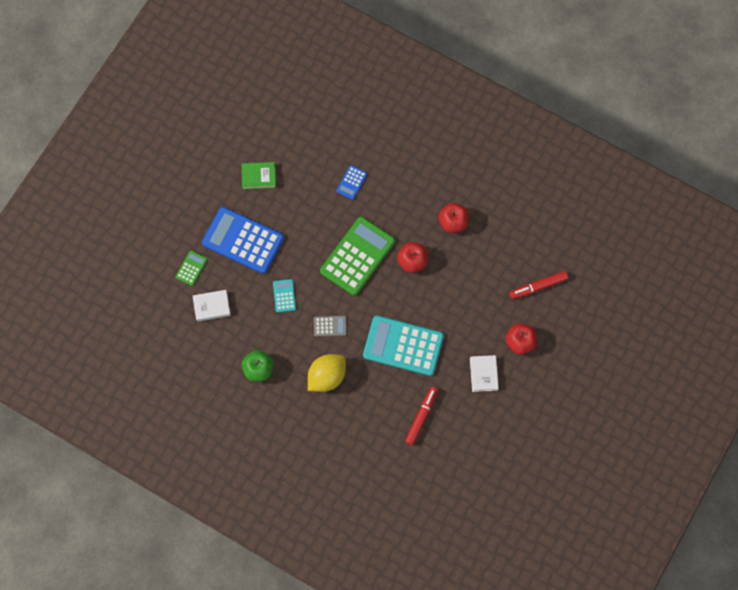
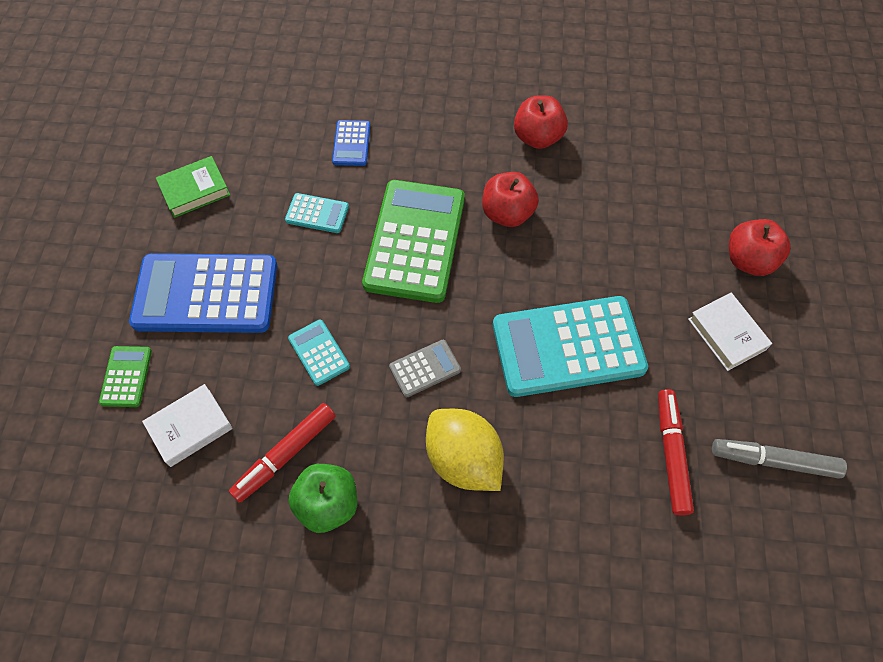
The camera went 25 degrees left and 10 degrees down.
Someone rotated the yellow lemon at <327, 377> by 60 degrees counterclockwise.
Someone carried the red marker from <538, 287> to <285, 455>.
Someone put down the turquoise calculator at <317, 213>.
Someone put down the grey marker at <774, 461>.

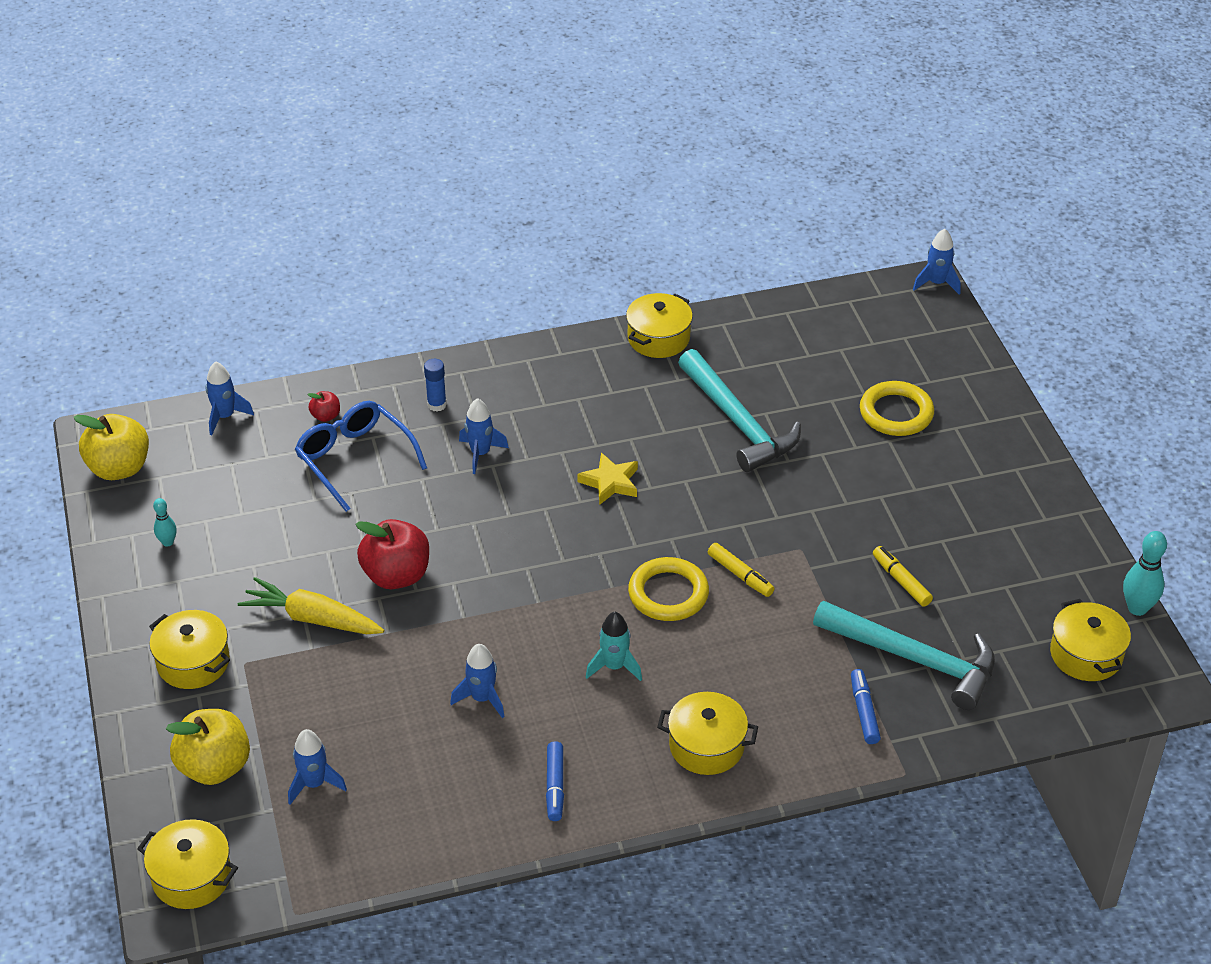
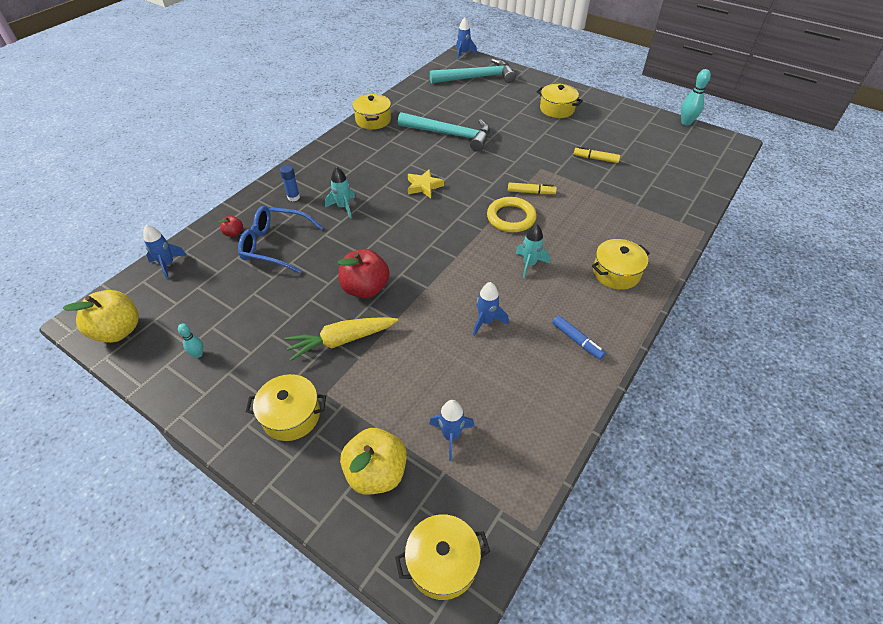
The camera went 40 degrees left and 5 degrees up.
Someone repainted the blue rocket at <480, 454>, which became the turquoise rocket at <343, 207>.
Someone carried the turquoise hammer from <914, 659> to <477, 78>.
Someone took away the blue marker at <864, 711>.
Someone took away the yellow ring at <896, 413>.
Someone carried the yellow pot from <1086, 654> to <557, 109>.

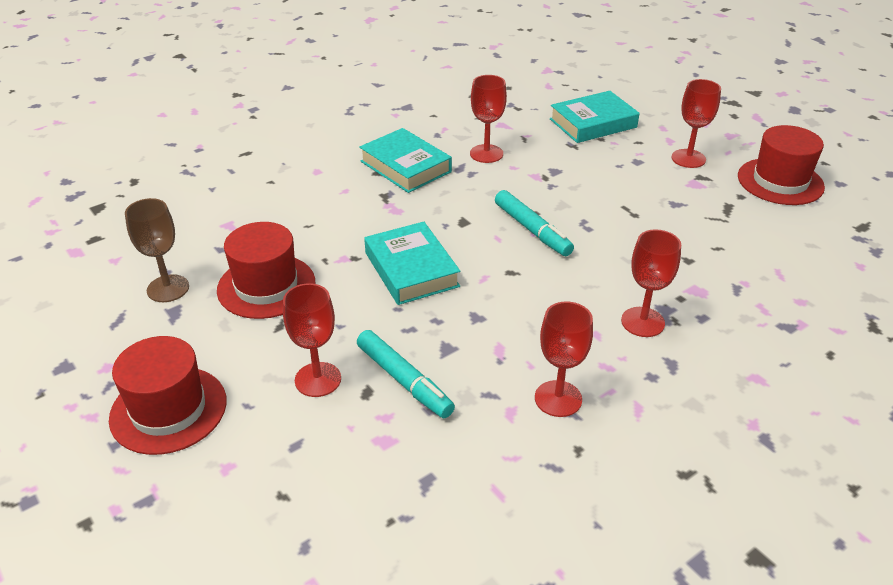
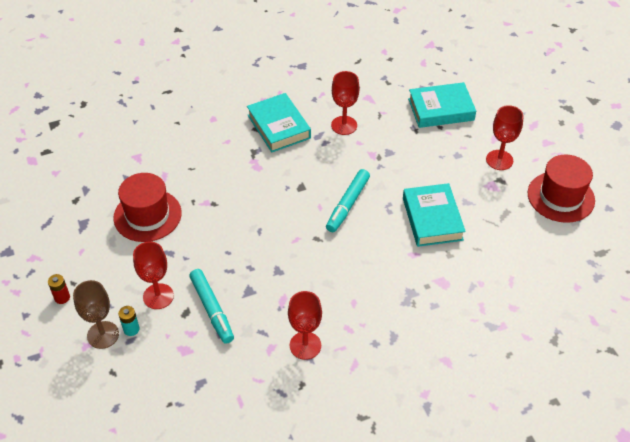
The camera went 15 degrees right and 10 degrees up.
Someone swapped the red hat at <168, 409> for the red battery at <62, 297>.
Someone carried the brown goblet from <168, 288> to <103, 335>.
Someone carried the turquoise book from <411, 269> to <432, 219>.
Someone rotated the turquoise marker at <532, 230> by 45 degrees clockwise.
Someone took away the red goblet at <642, 322>.
Someone put down the turquoise battery at <131, 329>.

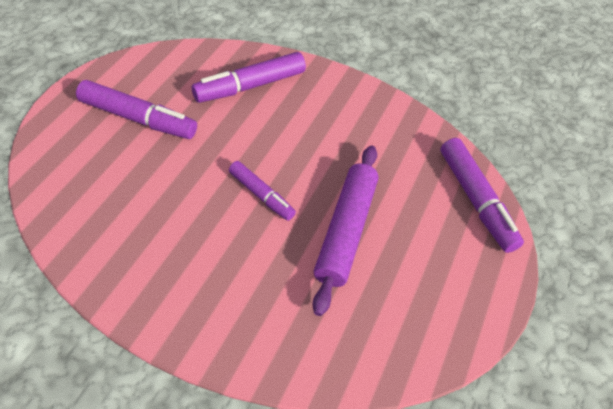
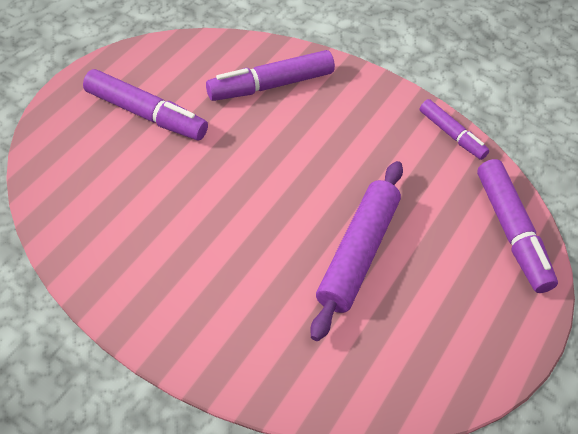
The camera went 10 degrees right and 0 degrees up.
Someone carried the purple marker from <261, 195> to <451, 134>.

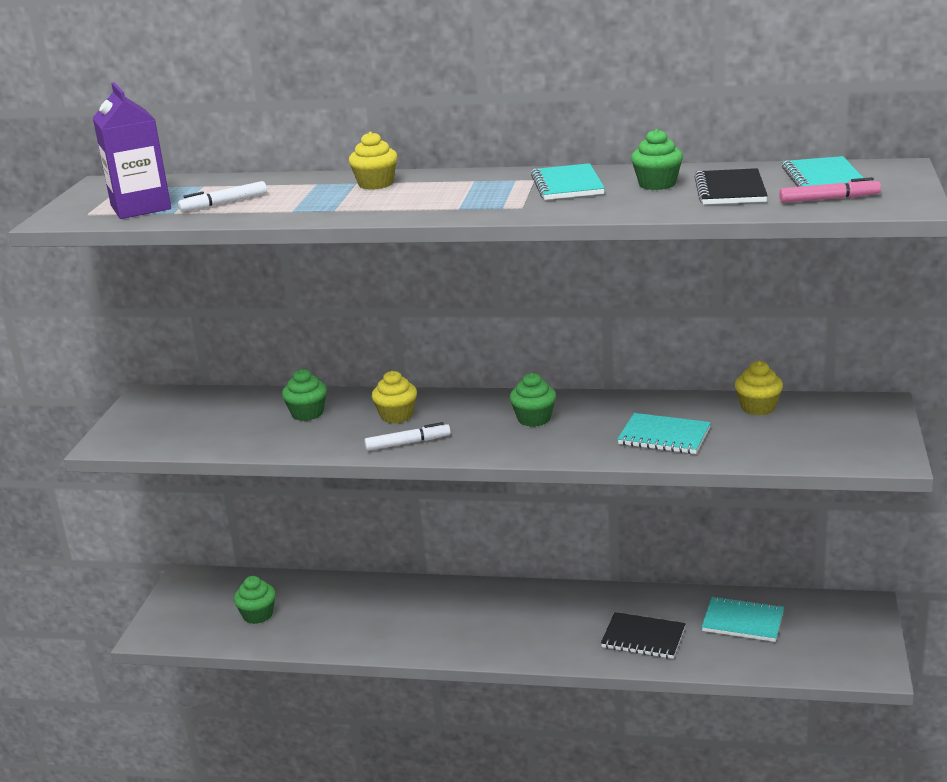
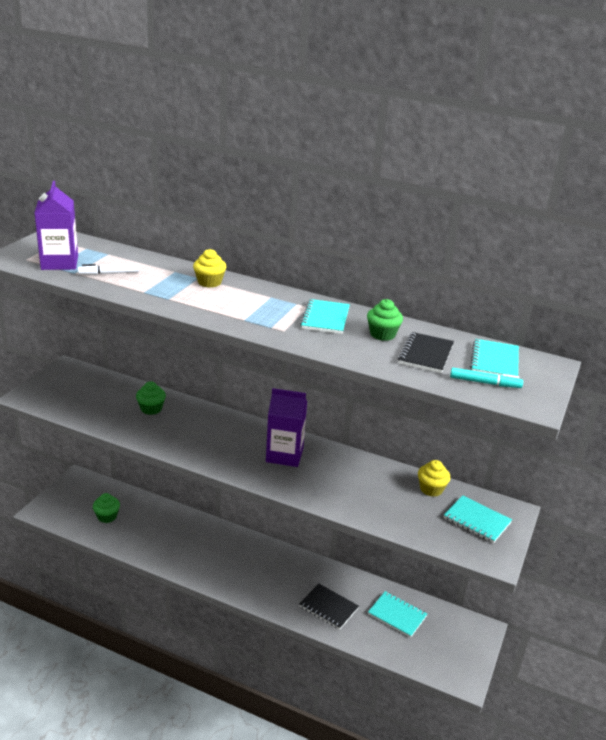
The camera went 10 degrees right and 5 degrees up.
Someone took away the white marker at <408, 443>.
Someone took away the yellow cupcake at <396, 416>.
Someone swapped the green cupcake at <534, 419> for the purple carton at <284, 455>.
Someone carried the turquoise notebook from <664, 436> to <477, 521>.
Someone repainted the pink marker at <829, 199>, which became the turquoise marker at <485, 383>.

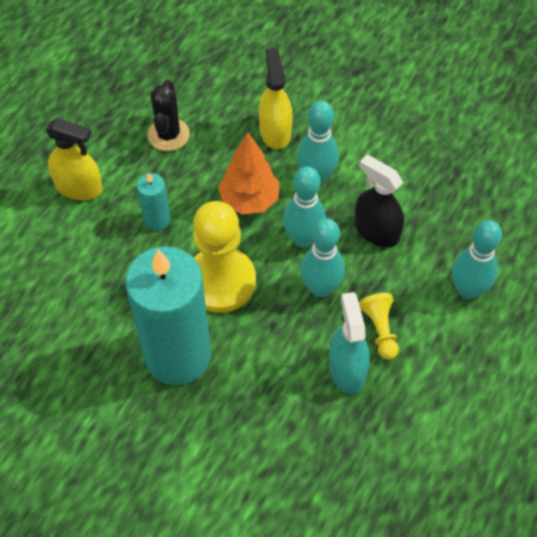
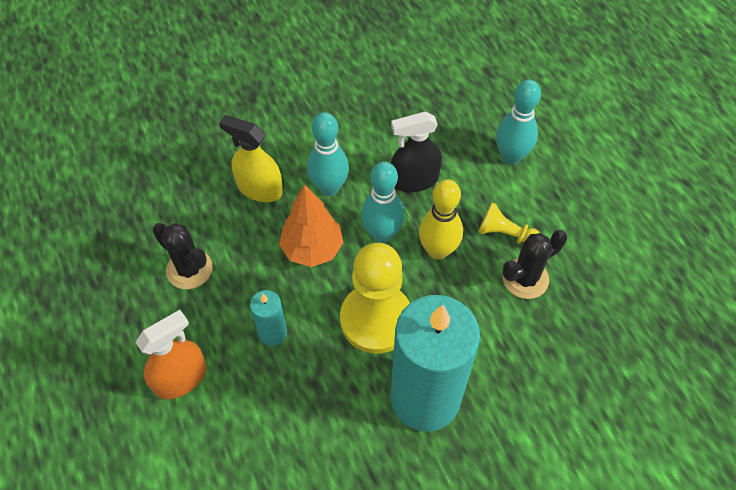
The camera went 55 degrees left and 0 degrees up.
Someone repainted the yellow spray bottle at <79, 187>, which became the orange spray bottle at <181, 378>.
Someone repainted the turquoise bowling pin at <320, 288>, which became the yellow bowling pin at <438, 250>.
Someone swapped the turquoise spray bottle at <347, 369> for the black cactus at <525, 278>.

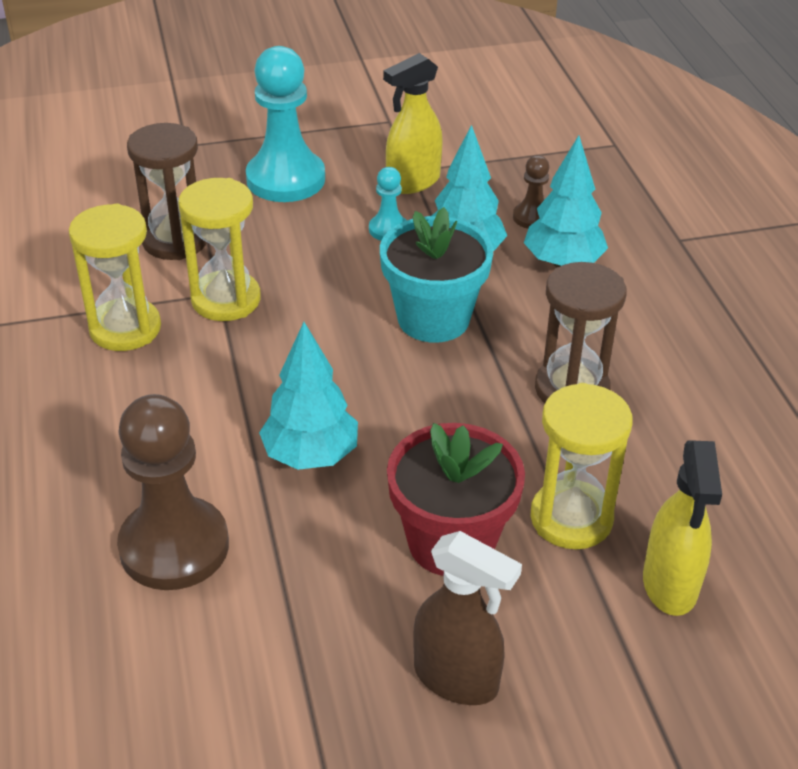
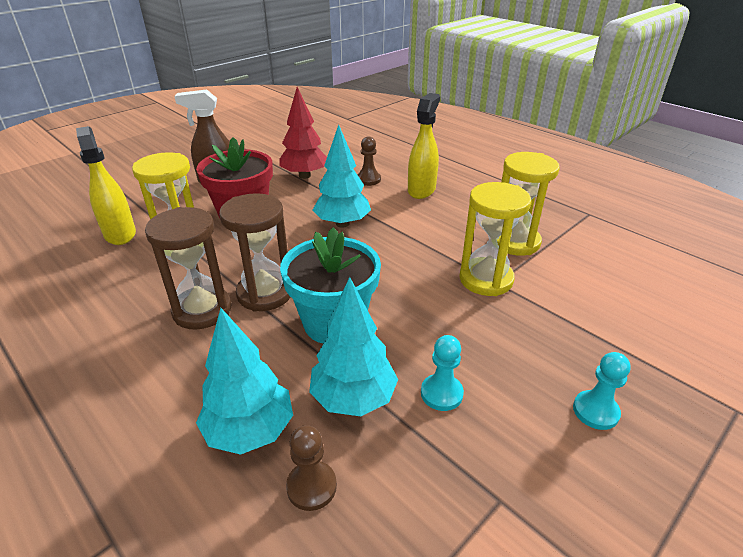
The camera went 150 degrees right and 5 degrees down.
Someone scaled the brown pawn at <174, 546> by 0.48.
Someone carried the brown hourglass from <175, 241> to <265, 293>.
Someone scaled the turquoise pawn at <285, 179> by 0.48.
Someone carried the yellow spray bottle from <412, 182> to <421, 190>.
Someone put down the red tree at <304, 176>.

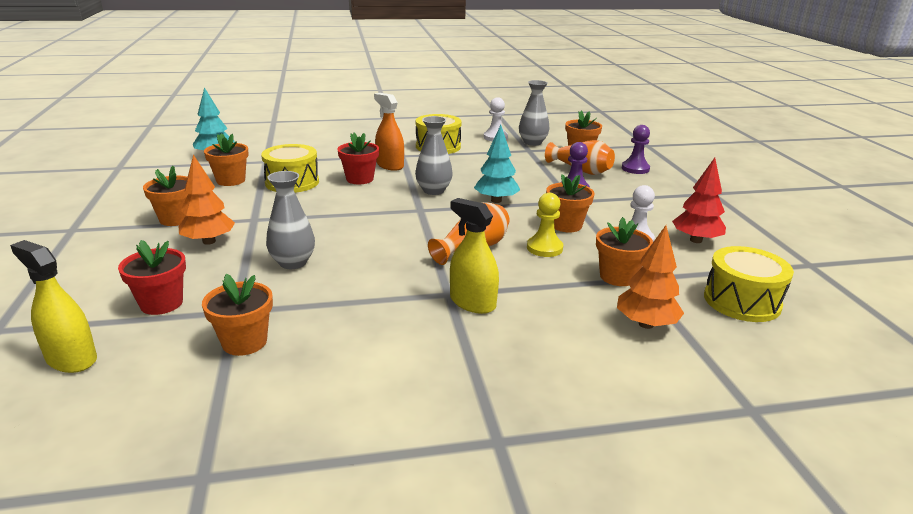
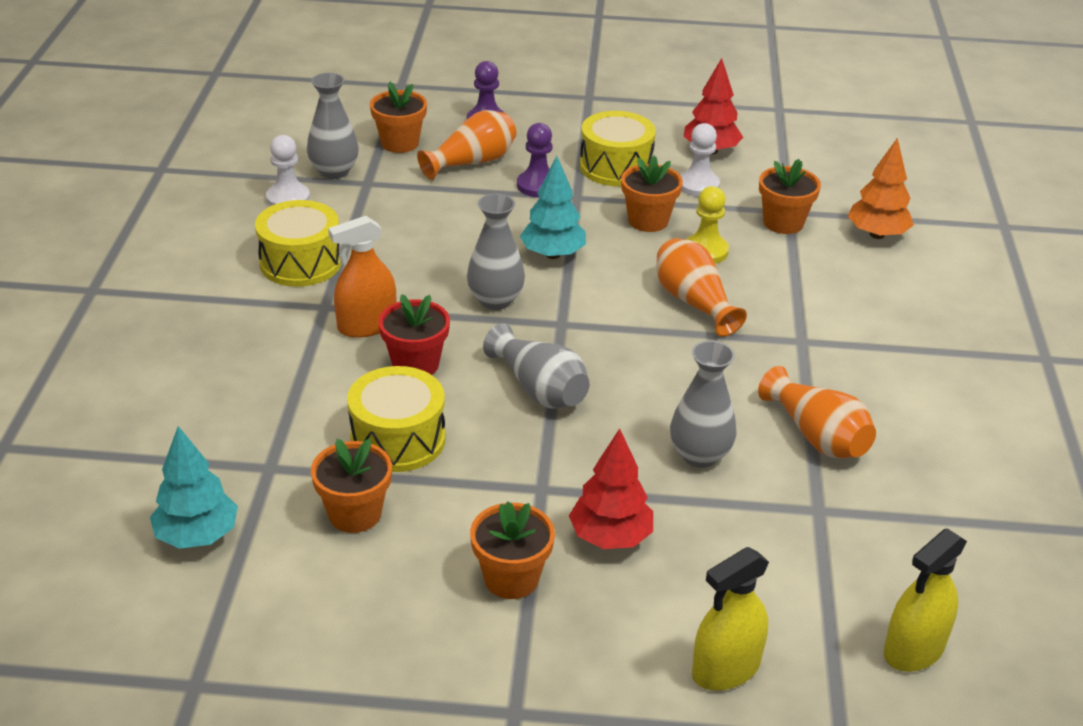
The camera went 75 degrees left and 10 degrees up.
Someone took away the red flower pot at <161, 303>.
Someone repainted the orange tree at <209, 241>, which became the red tree at <610, 537>.
Someone took away the orange flower pot at <244, 342>.
Someone carried the yellow spray bottle from <472, 303> to <726, 669>.
Someone carried the yellow drum from <742, 301> to <615, 167>.
Someone put down the grey vase at <539, 389>.
Someone put down the orange vase at <817, 436>.

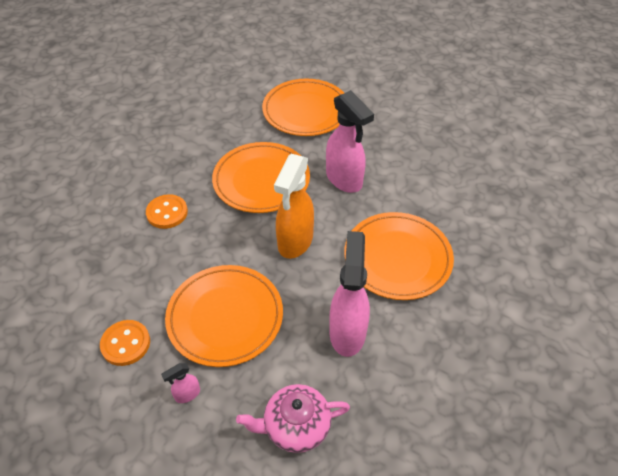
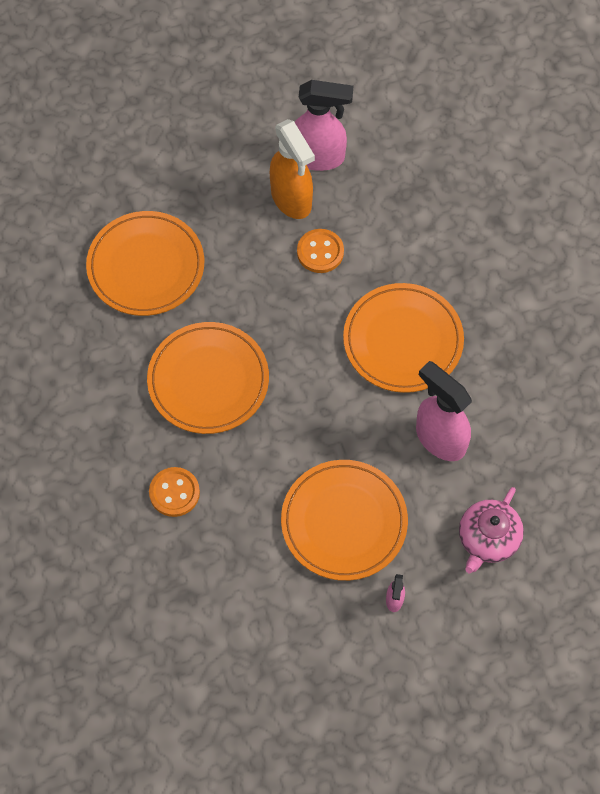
The camera went 50 degrees left and 15 degrees up.
Someone carried the orange button from <126, 344> to <320, 252>.
Someone carried the orange spray bottle from <295, 242> to <291, 199>.
Someone carried the pink spray bottle from <344, 180> to <318, 157>.

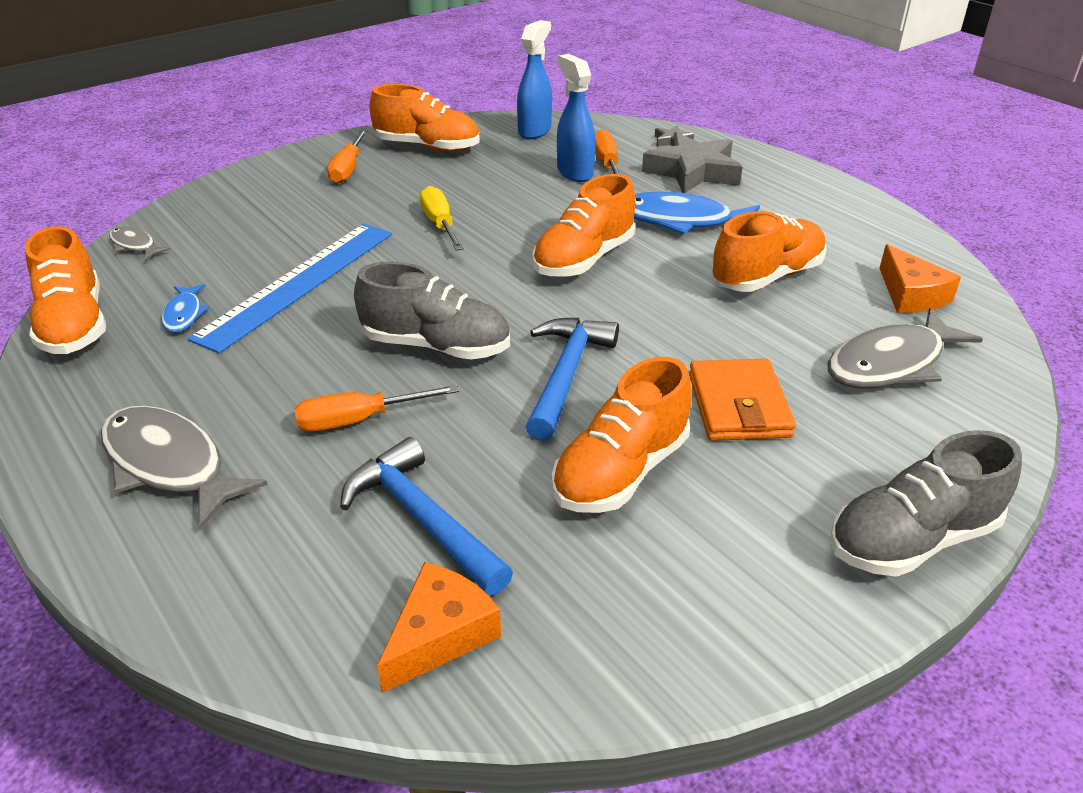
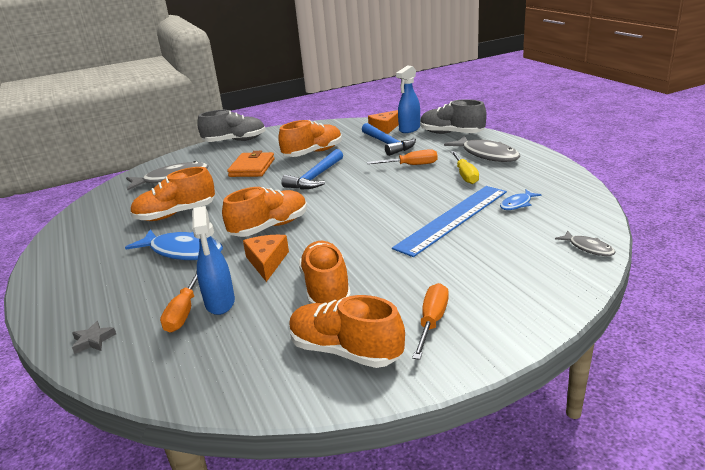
The camera went 165 degrees left and 10 degrees down.
Someone carried the orange shoe from <75, 325> to <326, 290>.
Someone rotated the blue fish at <184, 314> by 135 degrees counterclockwise.
Someone carried the grey shoe from <436, 346> to <451, 134>.
Someone carried the yellow screwdriver from <440, 224> to <465, 175>.
Someone carried the blue spray bottle from <535, 131> to <409, 129>.
Someone took away the grey star at <693, 171>.
Someone carried the orange cheese from <910, 295> to <267, 262>.

